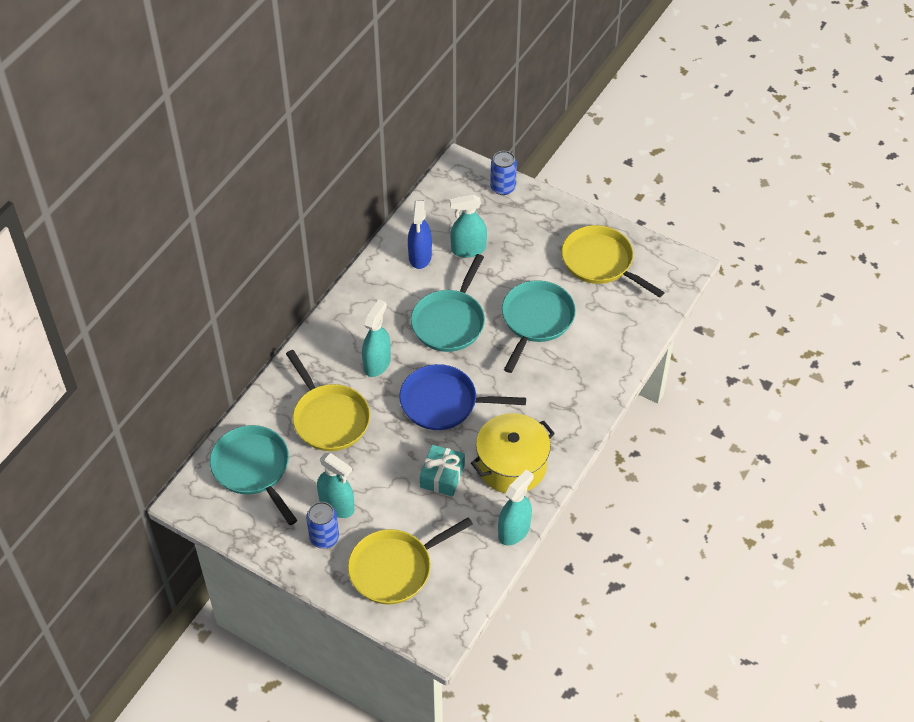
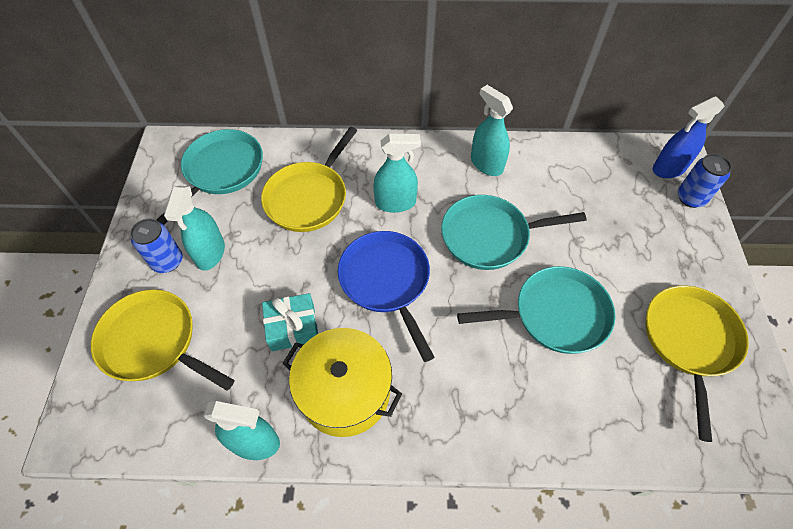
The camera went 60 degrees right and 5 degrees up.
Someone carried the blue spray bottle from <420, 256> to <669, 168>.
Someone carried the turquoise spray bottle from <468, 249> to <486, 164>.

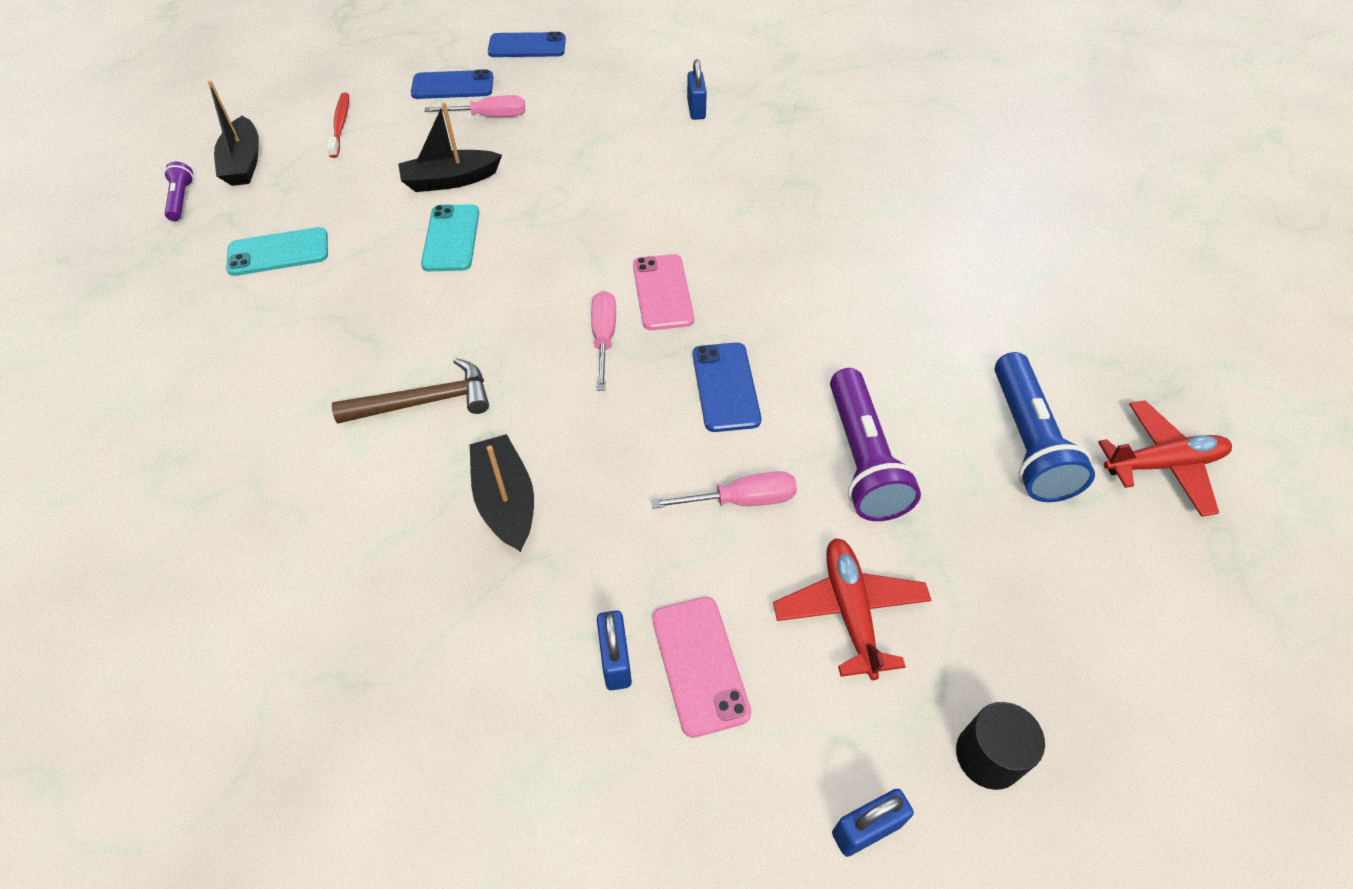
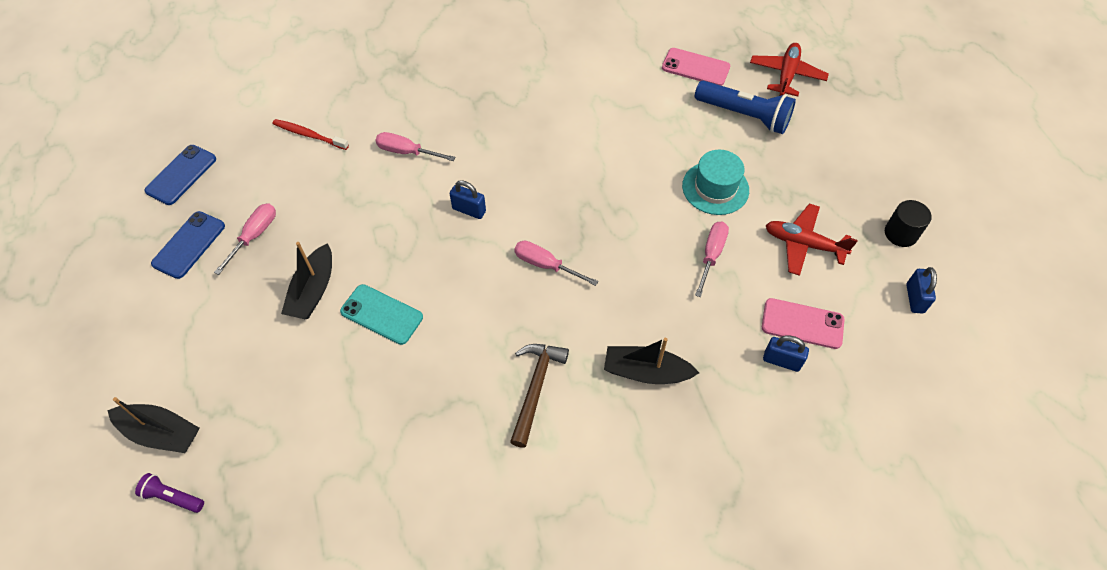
The camera went 60 degrees left and 5 degrees up.
Someone took away the turquoise phone at <278, 252>.
Someone carried the red toothbrush from <340, 125> to <309, 135>.
Someone carried the pink phone from <662, 292> to <695, 67>.
Someone carried the blue padlock from <696, 109> to <469, 210>.
Someone took away the blue phone at <725, 387>.
Someone swapped the purple flashlight at <862, 459> for the turquoise hat at <715, 188>.
Someone put down the pink screwdriver at <406, 152>.

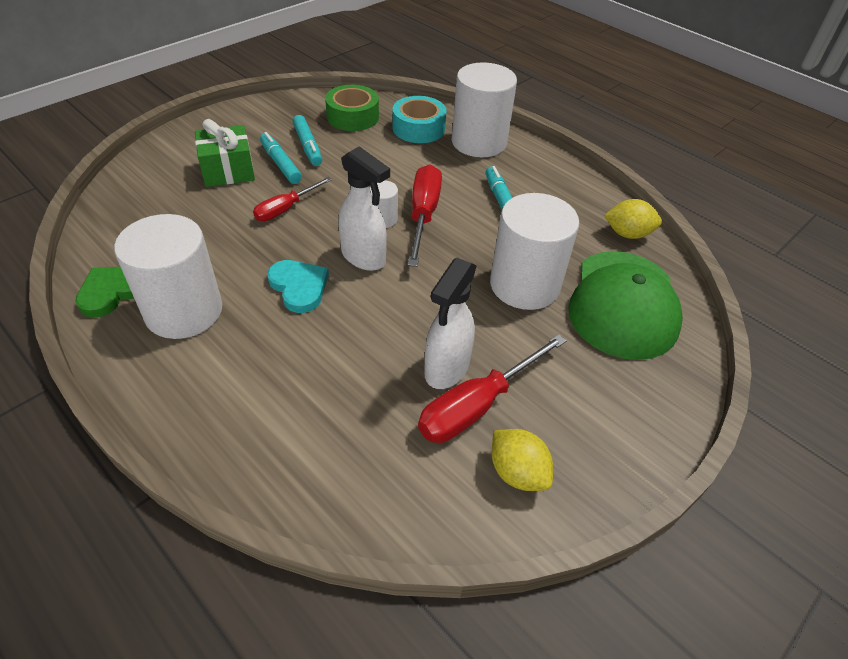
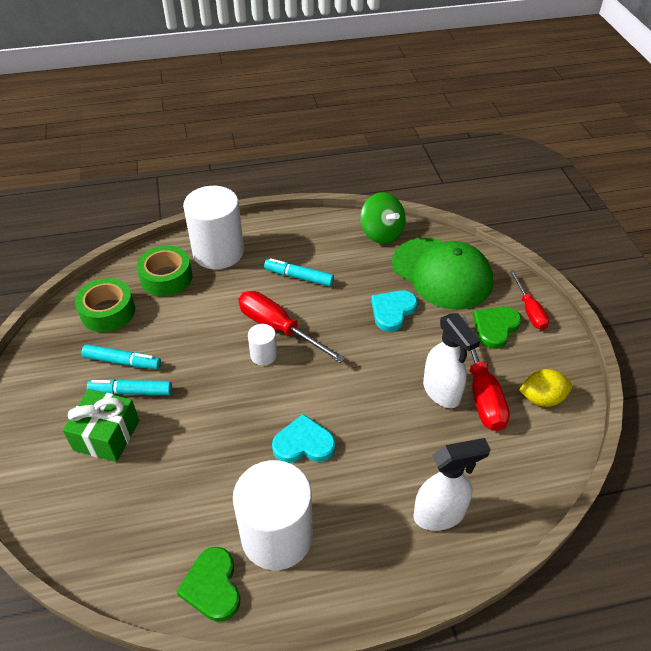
The camera went 55 degrees left and 0 degrees up.
Someone carried the red screwdriver from <286, 209> to <529, 310>.
Someone carried the white spray bottle from <364, 257> to <439, 514>.
Someone repainted the turquoise tape at <418, 128>, which became the green tape at <166, 278>.
Someone swapped the white cylinder at <524, 285> for the turquoise heart at <392, 311>.
Someone swapped the yellow lemon at <627, 234> for the green spinning top at <381, 233>.
Someone put down the green heart at <495, 327>.

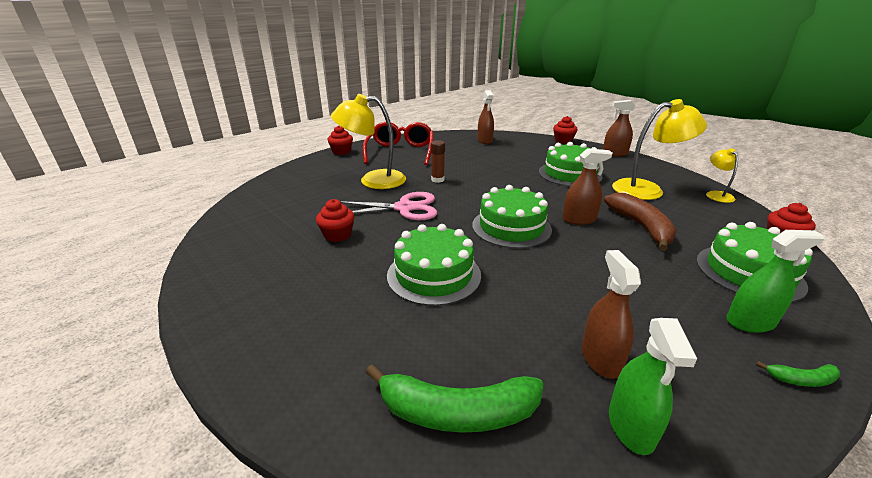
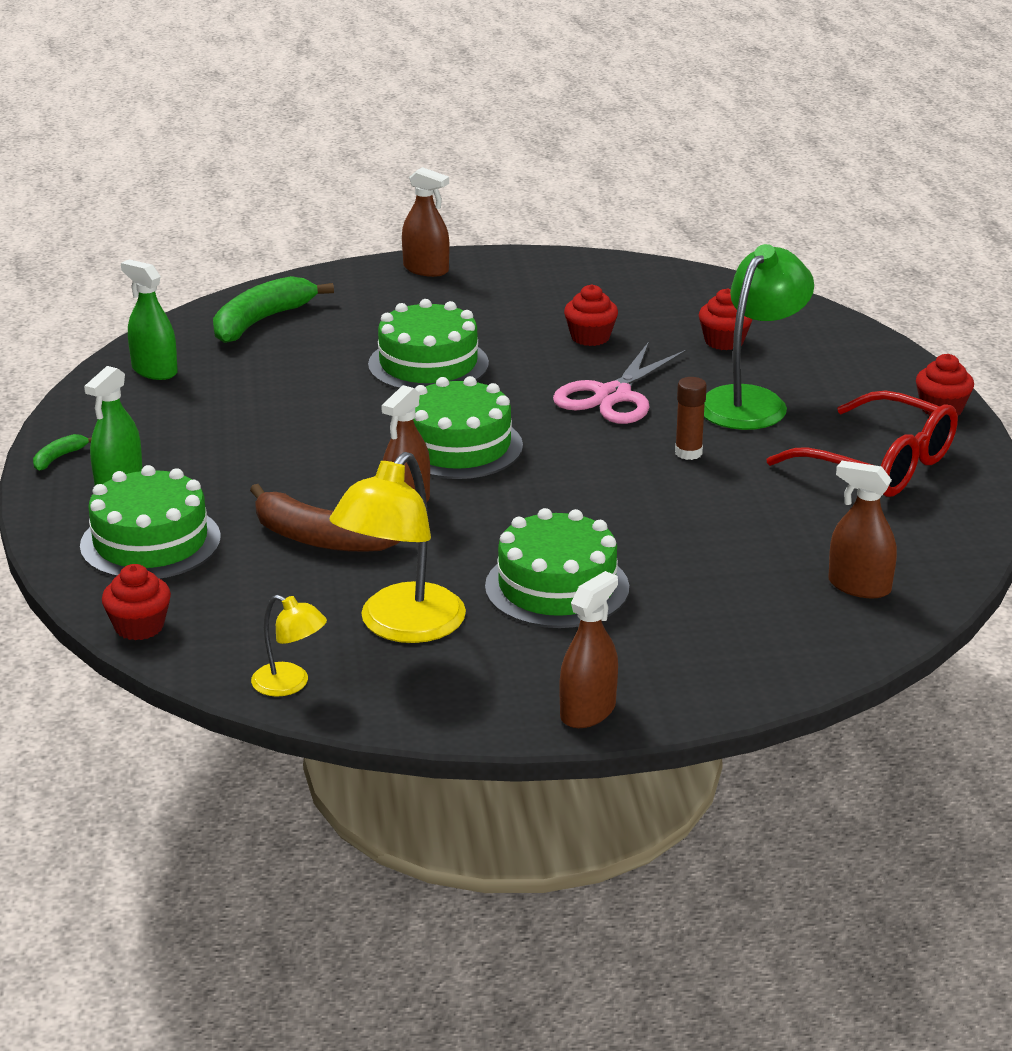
The camera went 125 degrees right and 0 degrees up.
Someone repainted the yellow lamp at <373, 180>, which became the green lamp at <751, 401>.
Someone carried the red cupcake from <563, 141> to <724, 341>.
Someone carried the brown spray bottle from <600, 358> to <426, 269>.

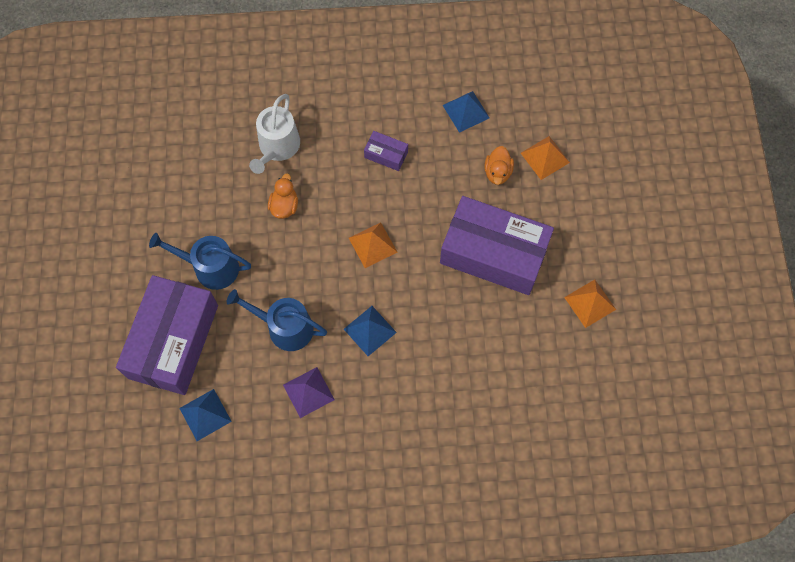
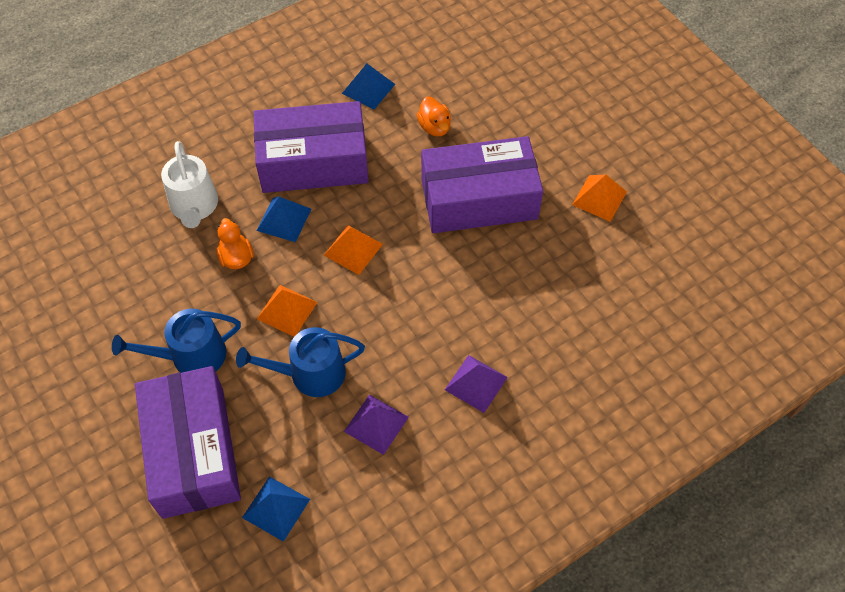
The camera went 30 degrees left and 10 degrees down.
Someone carried the blue pyramid from <370, 330> to <284, 219>.
Someone scaled the purple box at <386, 154> by 2.42.
Someone carried the orange pyramid from <545, 157> to <287, 310>.
Someone put down the purple pyramid at <476, 383>.

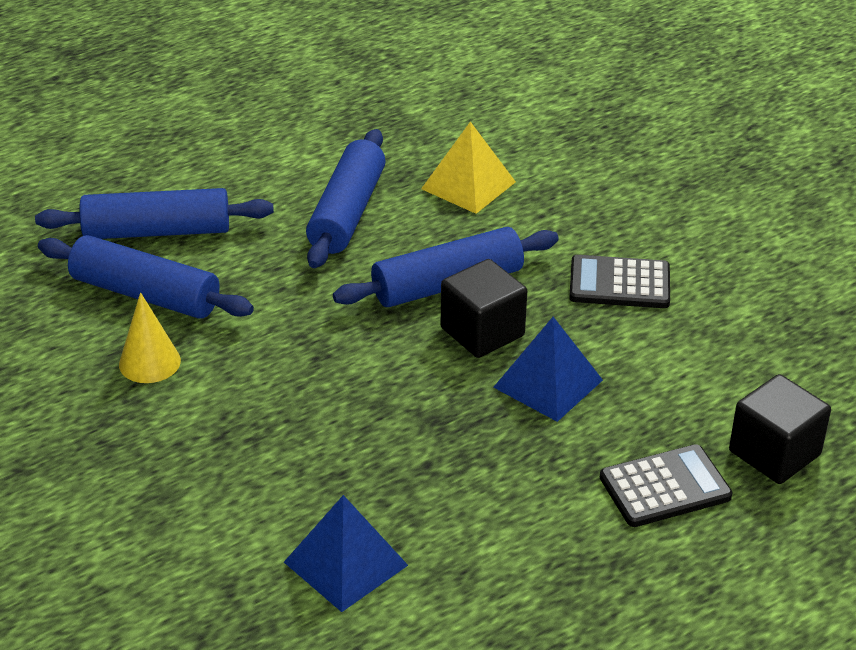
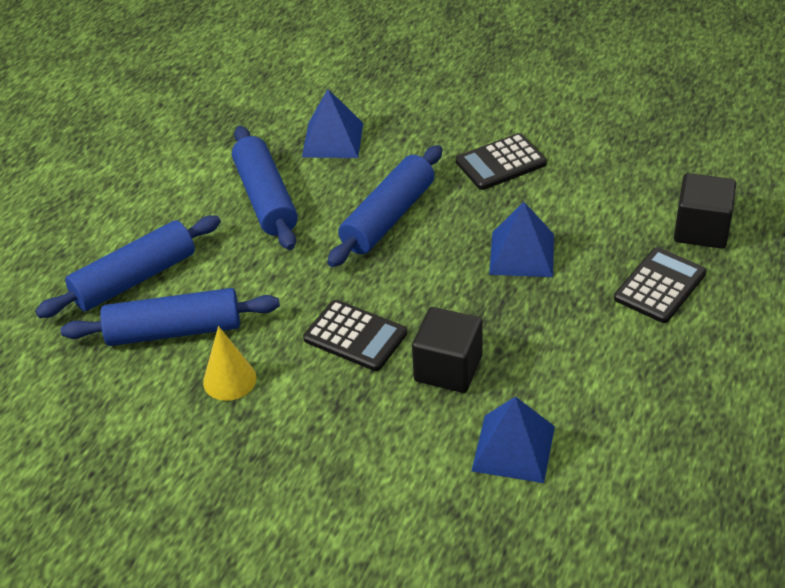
The camera went 30 degrees left and 5 degrees up.
Someone repainted the yellow pyramid at <468, 185>, which became the blue pyramid at <332, 140>.
Someone carried the black cube from <482, 332> to <448, 368>.
Someone put down the black calculator at <355, 336>.

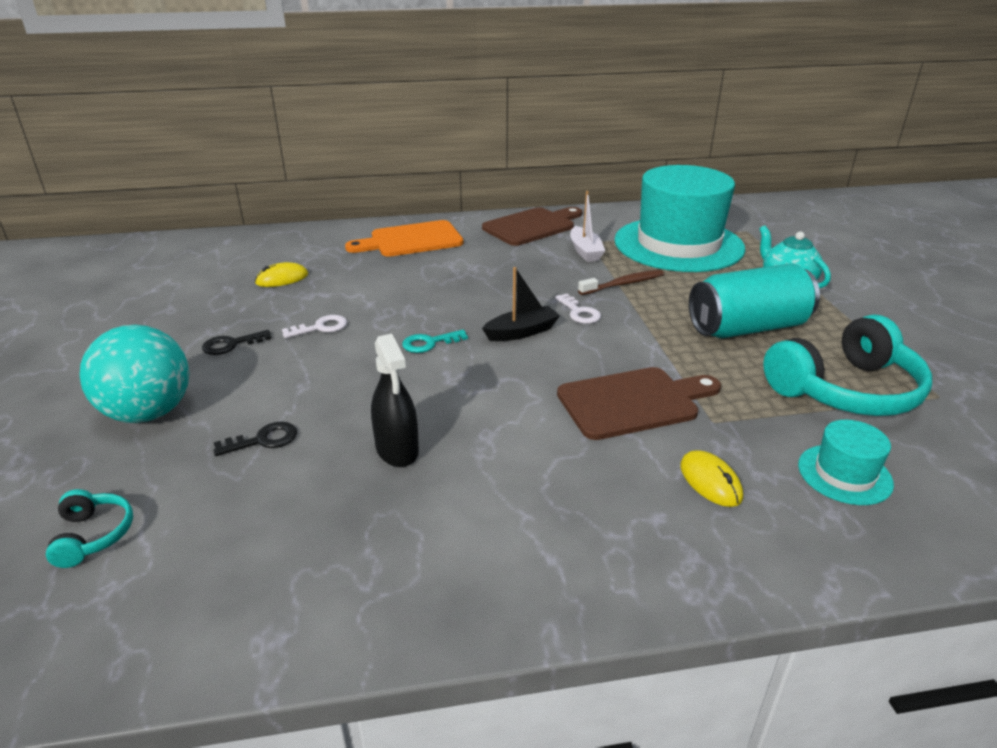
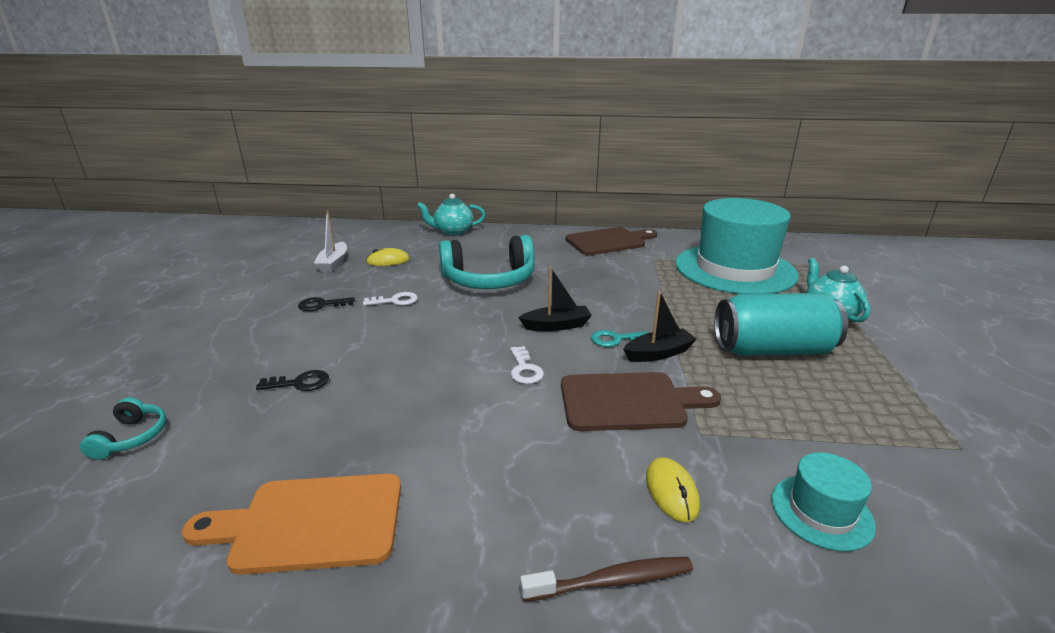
The camera went 15 degrees right and 5 degrees down.
Someone took away the turquoise ball at <149, 413>.
Someone carried the orange cutting board from <411, 240> to <310, 523>.
Someone took away the black spray bottle at <397, 449>.
Someone carried the turquoise key from <429, 343> to <615, 339>.
Someone carried the white key from <579, 312> to <524, 369>.
Someone carried the white boat from <585, 251> to <333, 263>.
Someone carried the brown toothbrush from <623, 284> to <612, 581>.
Someone carried the turquoise headphones from <846, 390> to <489, 280>.
Someone put down the turquoise teapot at <453, 232>.
Someone put down the black boat at <658, 353>.

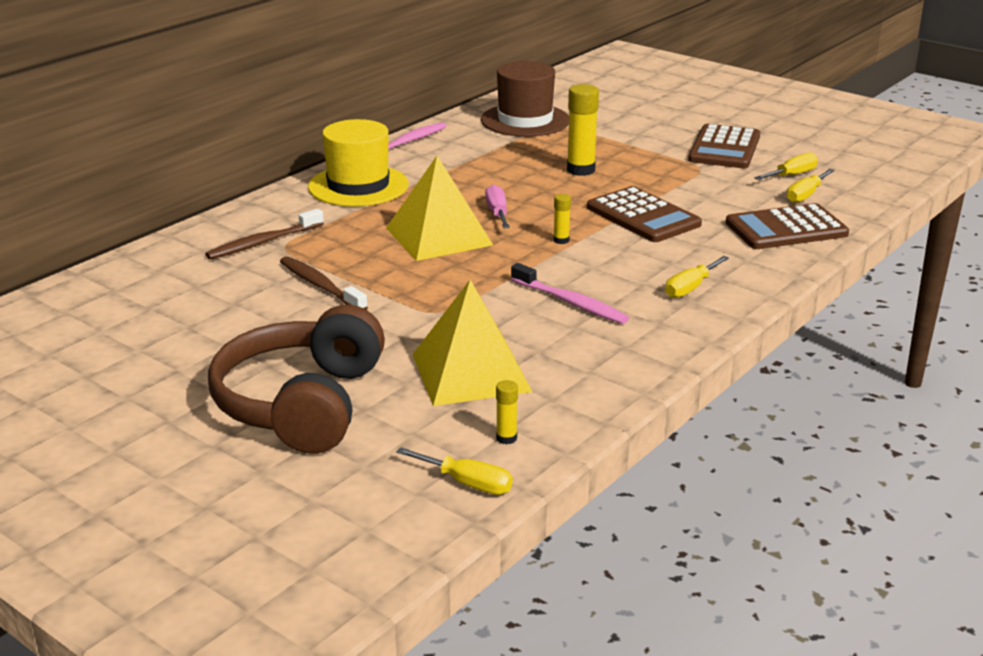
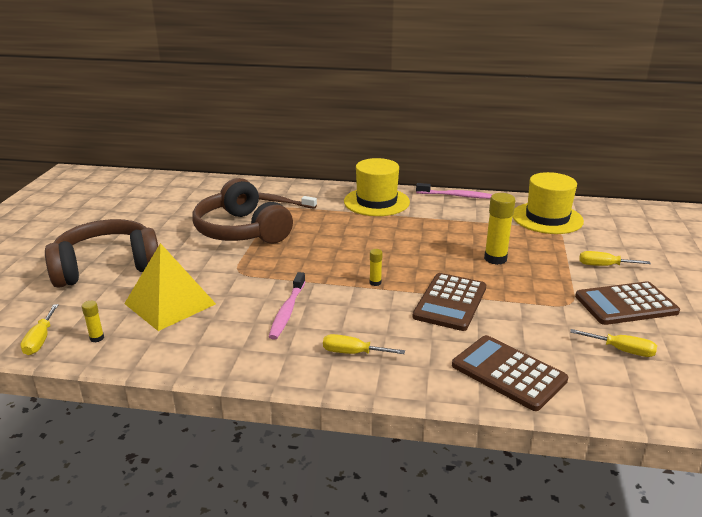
The camera went 60 degrees right and 0 degrees up.
Someone swapped the brown toothbrush at <320, 286> for the brown headphones at <241, 231>.
Someone took away the yellow pyramid at <438, 236>.
Someone repainted the brown hat at <525, 120>, which became the yellow hat at <547, 218>.
Someone took away the pink screwdriver at <497, 213>.
Someone carried the yellow screwdriver from <805, 195> to <604, 266>.

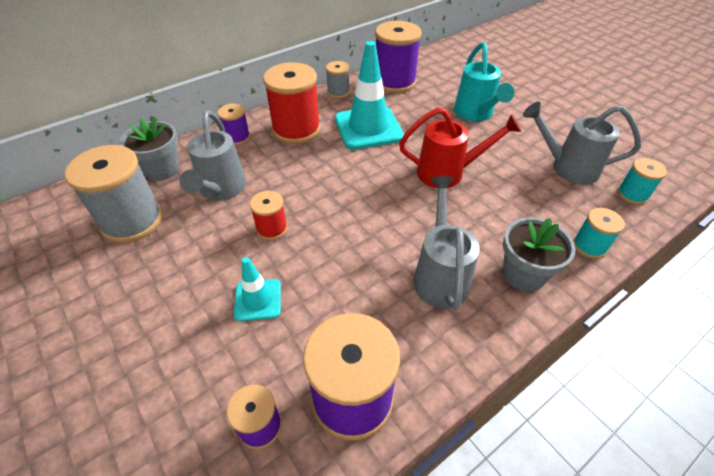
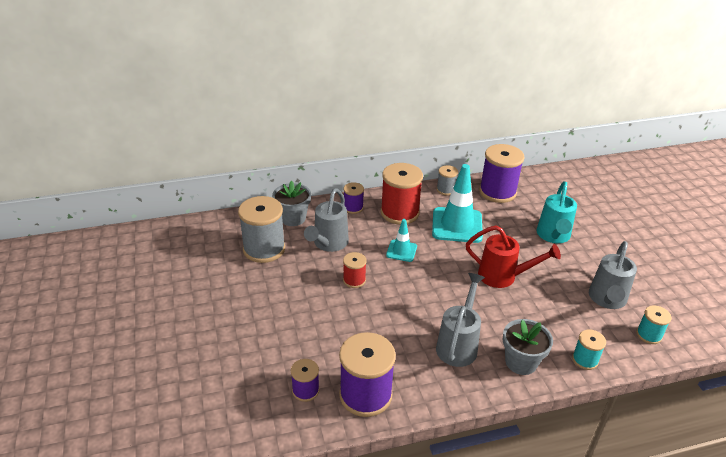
The camera went 20 degrees right and 10 degrees down.
Someone carried the turquoise traffic cone from <258, 300> to <401, 251>.
Someone rotated the grey watering can at <568, 168> by 105 degrees counterclockwise.

